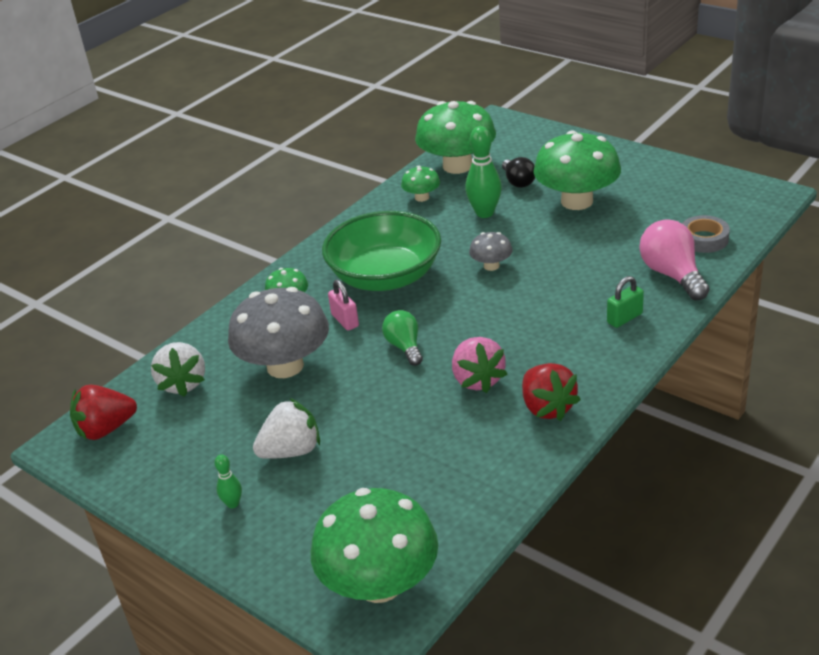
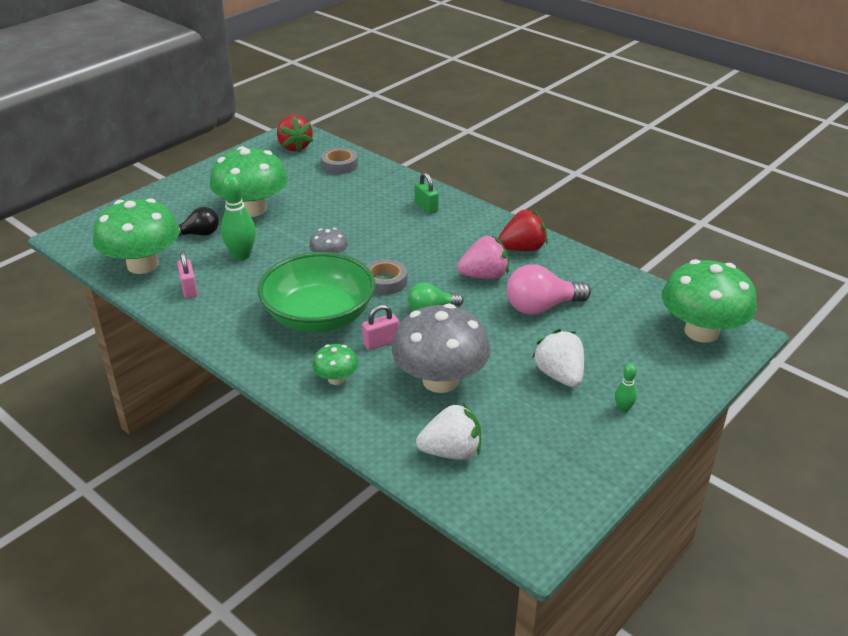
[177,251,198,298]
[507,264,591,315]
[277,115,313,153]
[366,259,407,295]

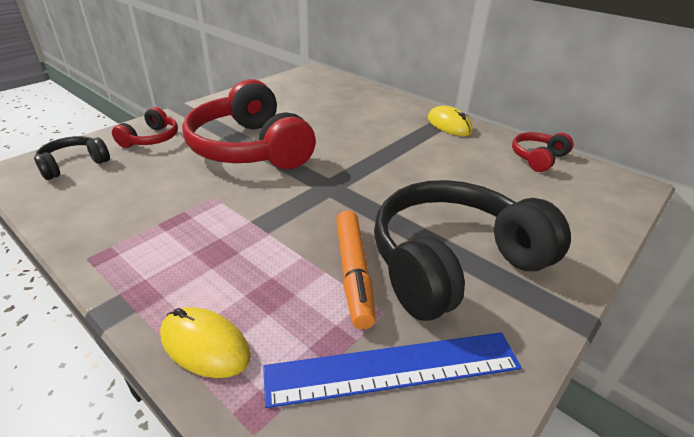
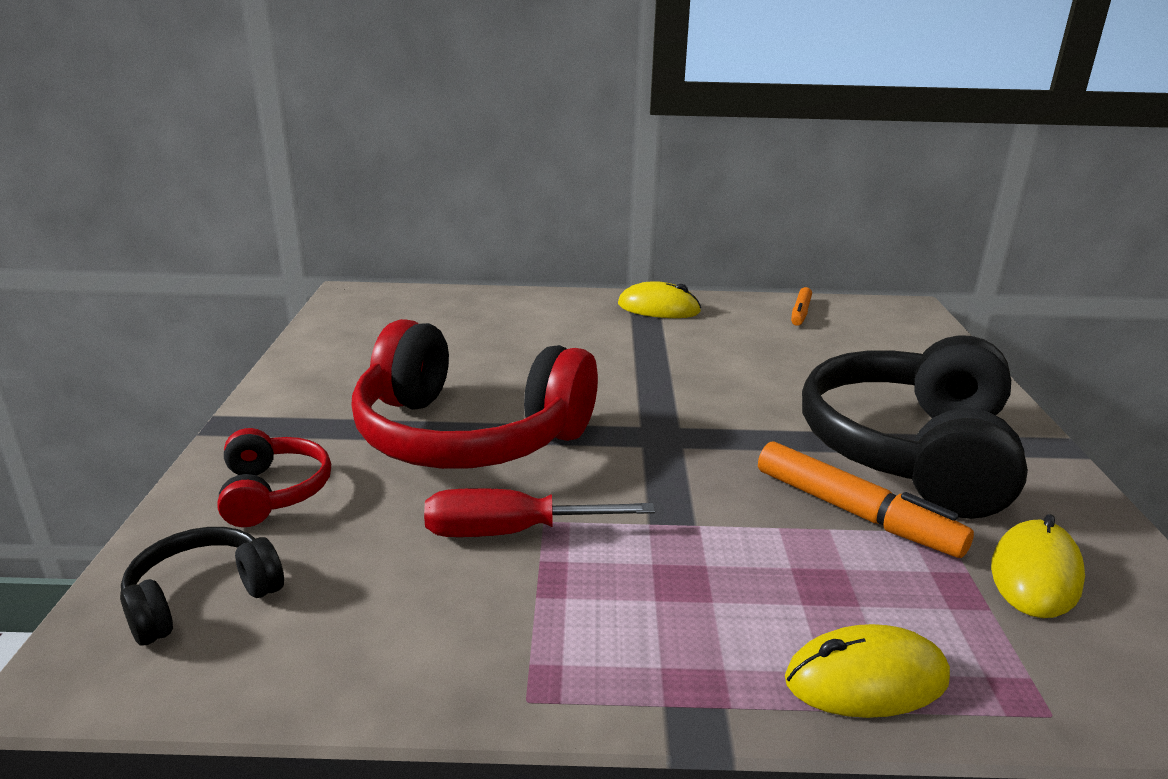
[791,287,812,326]
[120,527,284,646]
[991,514,1085,618]
[424,488,655,537]

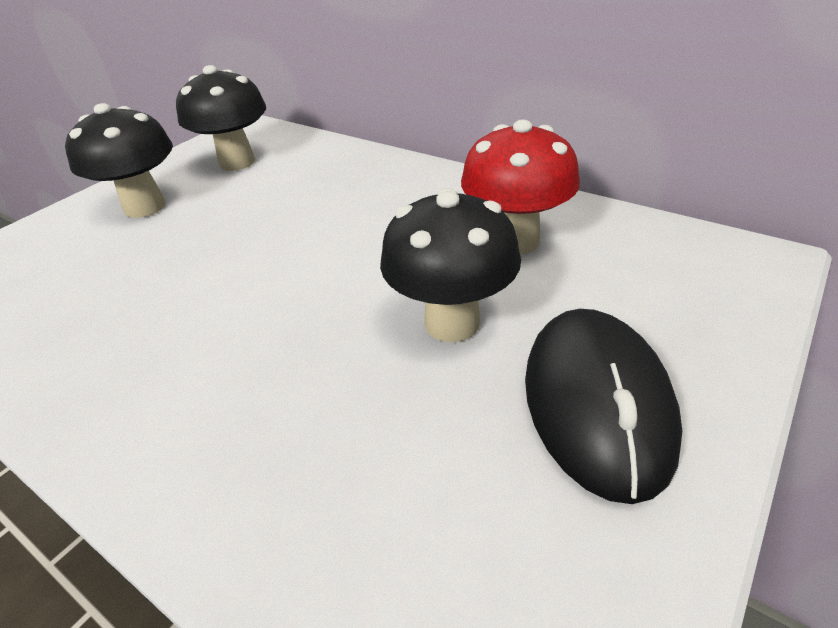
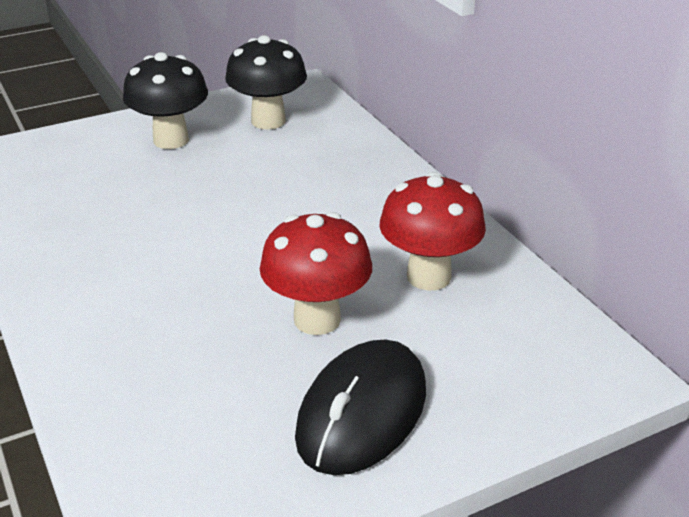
[260,212,372,335]

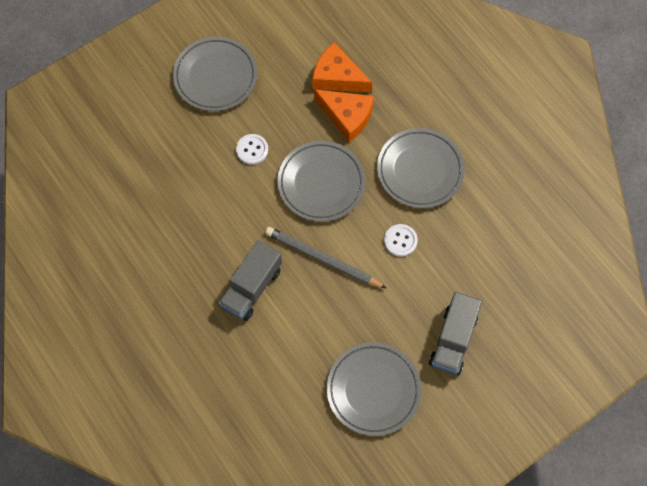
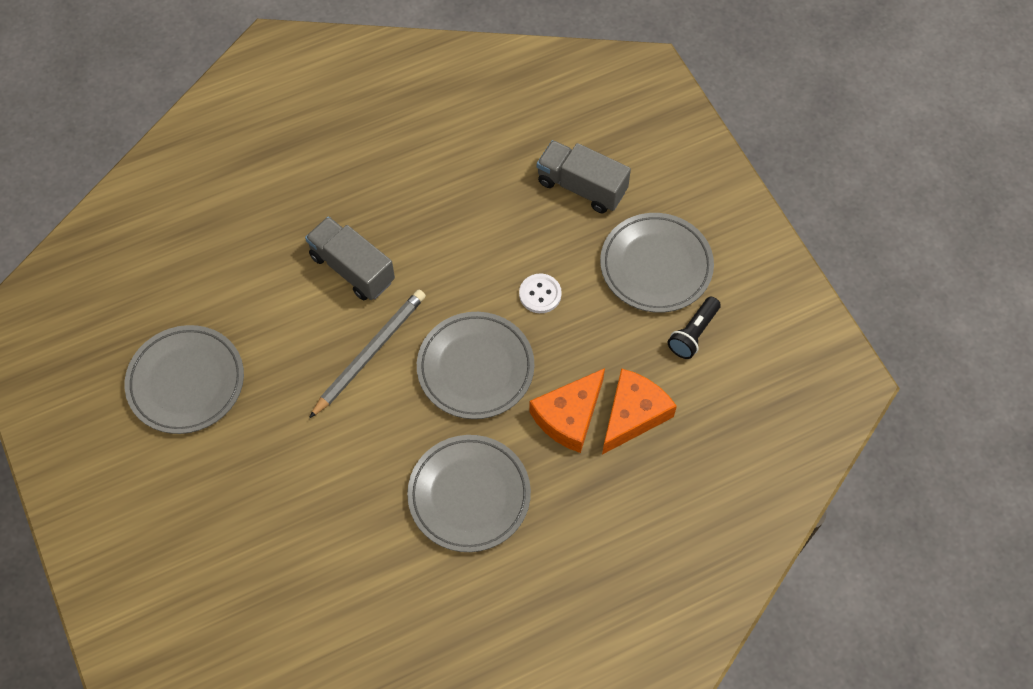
[384,224,418,256] (first image)
[537,140,631,213]
[668,297,721,359]

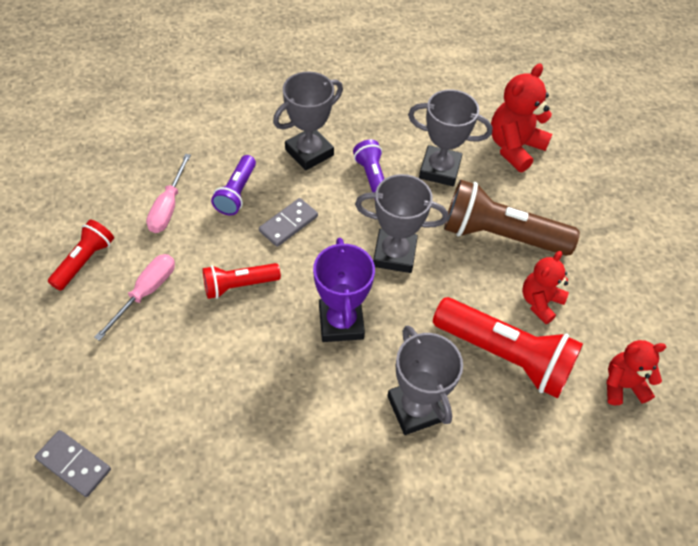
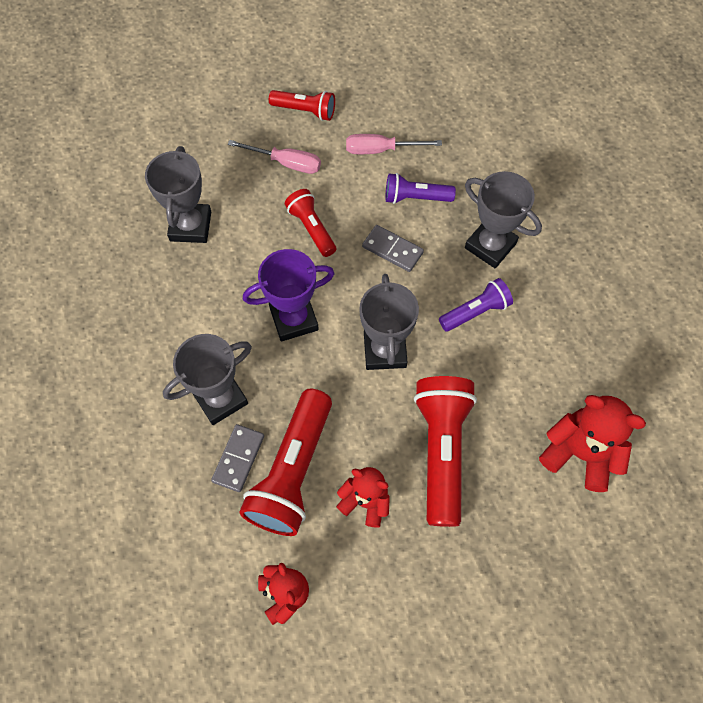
[145,146,211,243]
[414,376,477,527]
[211,424,264,492]

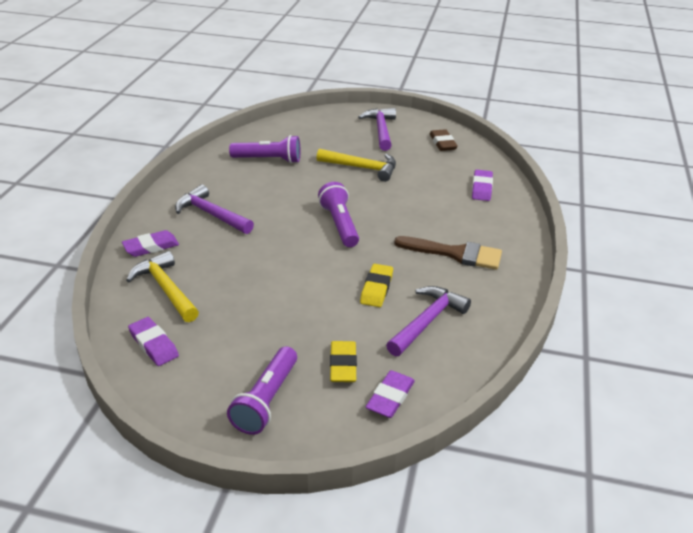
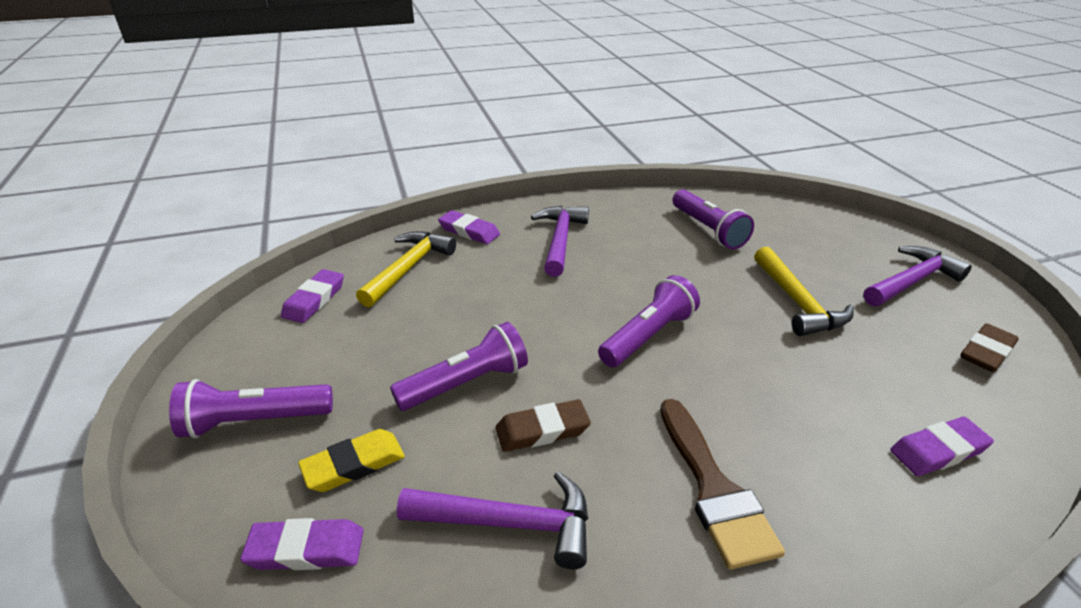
[496,399,591,452]
[390,322,528,411]

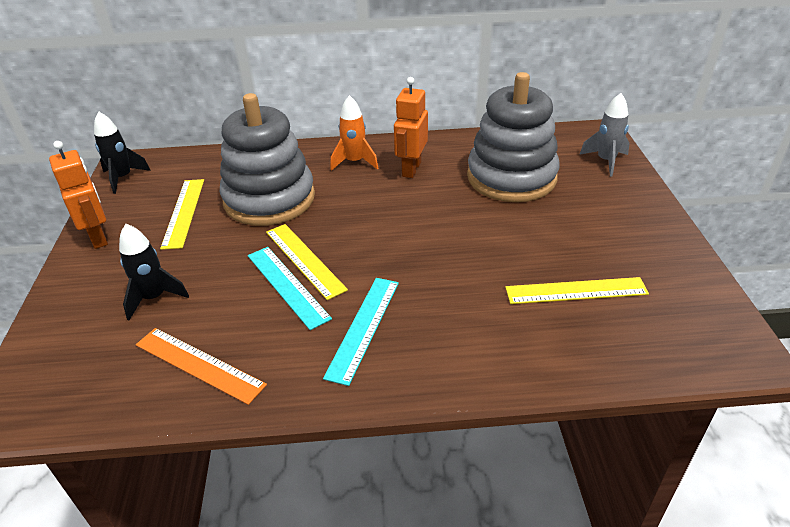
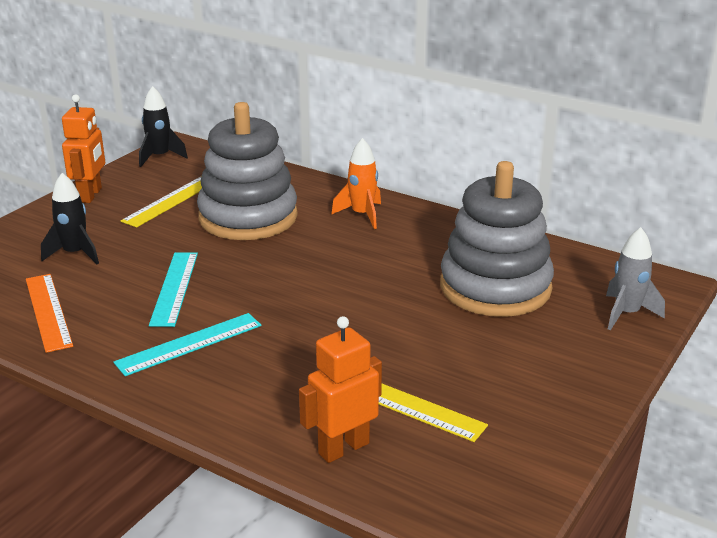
[299,316,382,463]
[266,224,348,300] (first image)

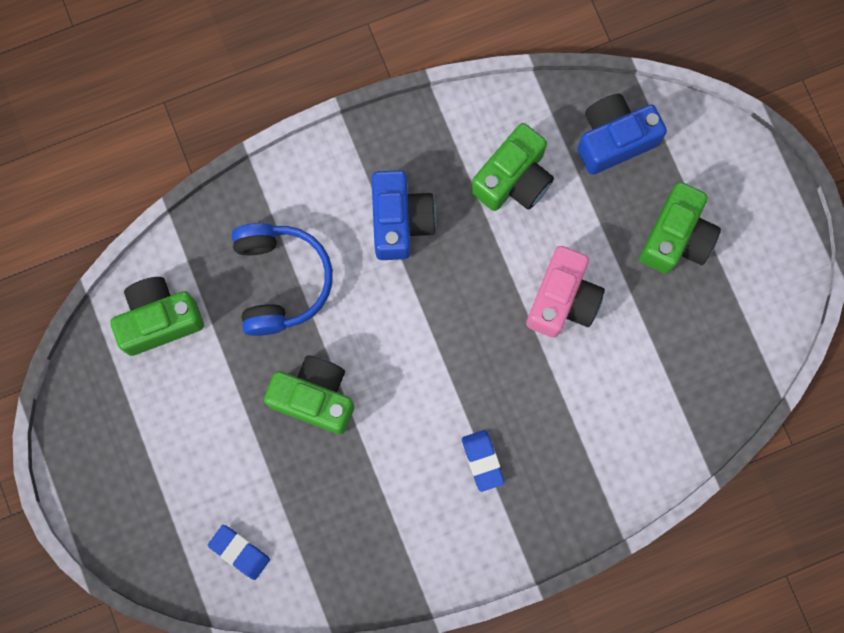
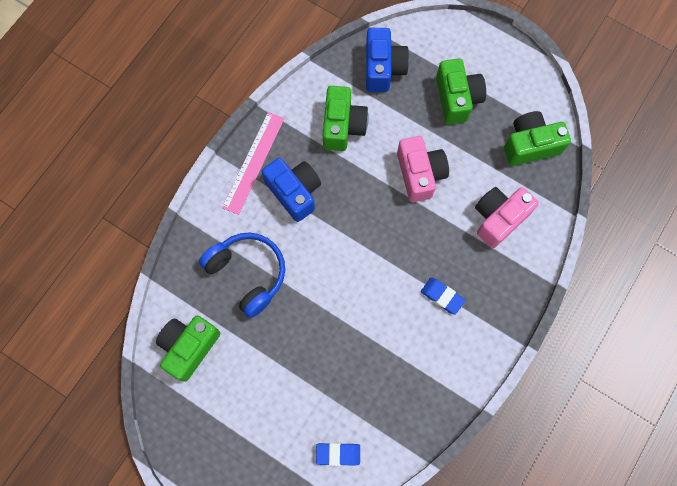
[366,28,409,92]
[504,111,571,166]
[222,112,284,215]
[475,187,539,248]

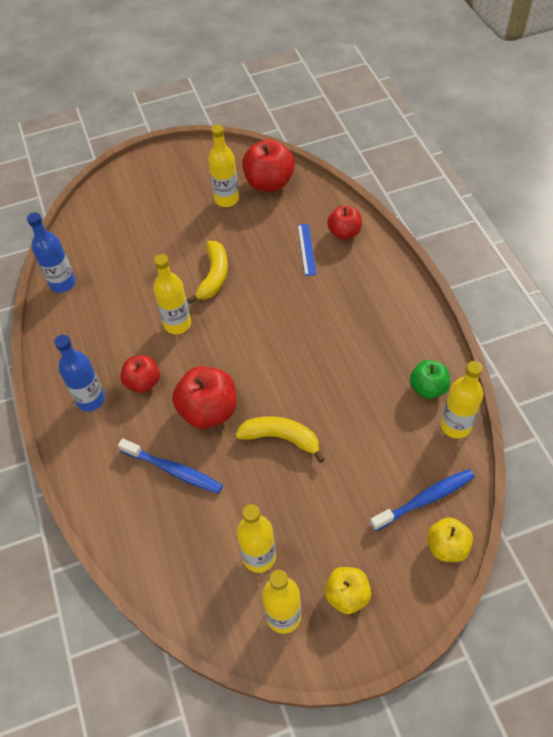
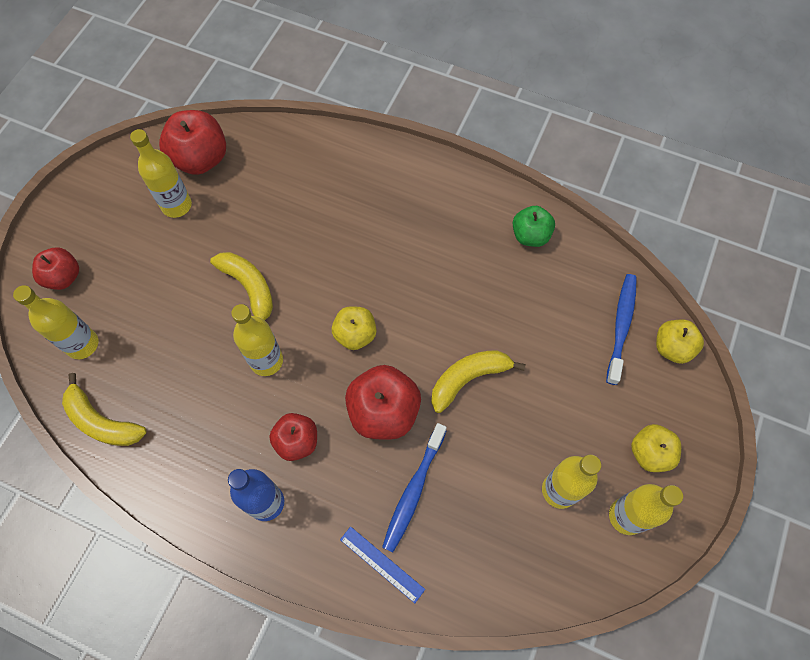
[32,248,79,290]
[62,373,147,446]
[340,527,425,603]
[13,285,98,359]
[382,423,447,552]
[332,306,377,350]

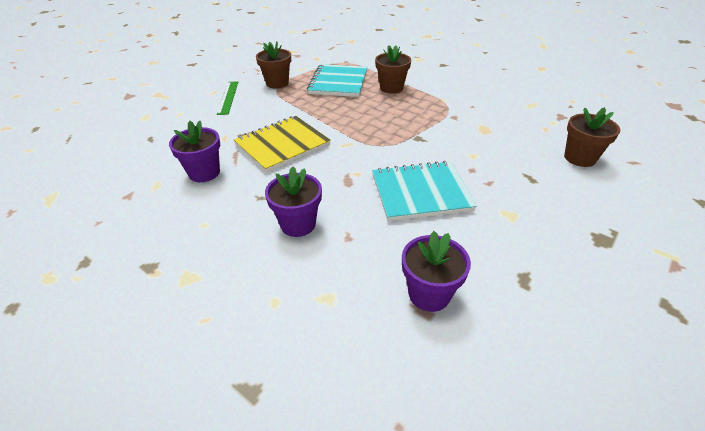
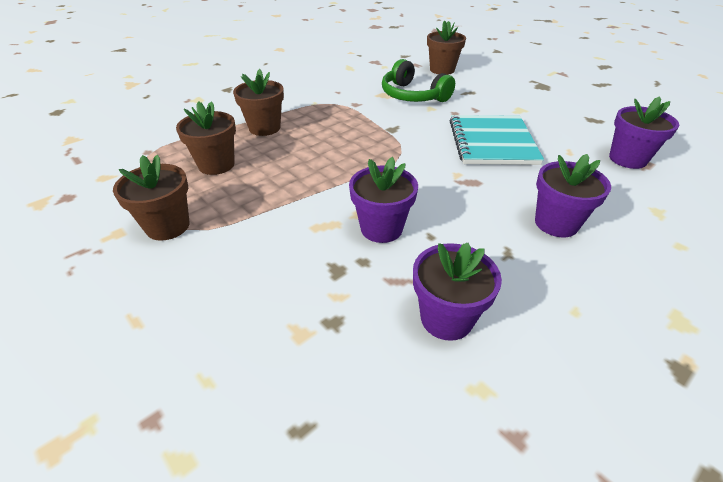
[176,101,236,175]
[217,81,238,115] (first image)
[349,157,418,243]
[382,59,455,102]

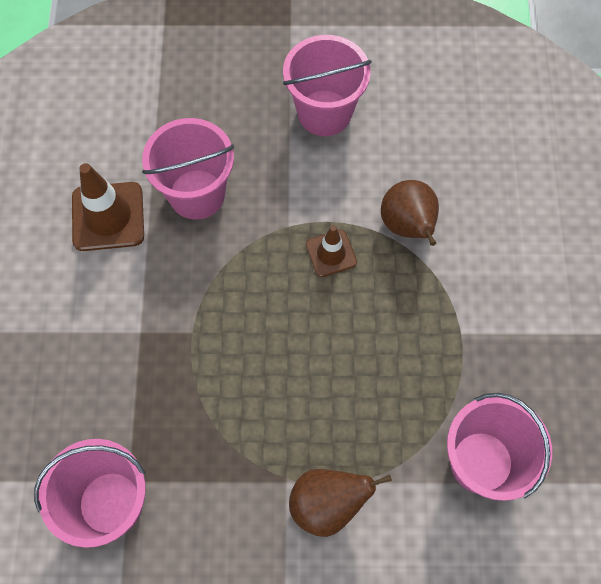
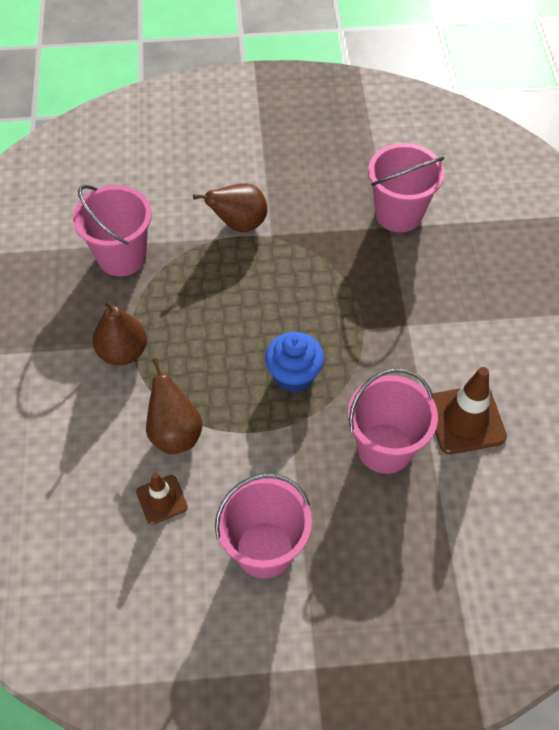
[136,472,188,525]
[93,300,147,365]
[265,332,324,392]

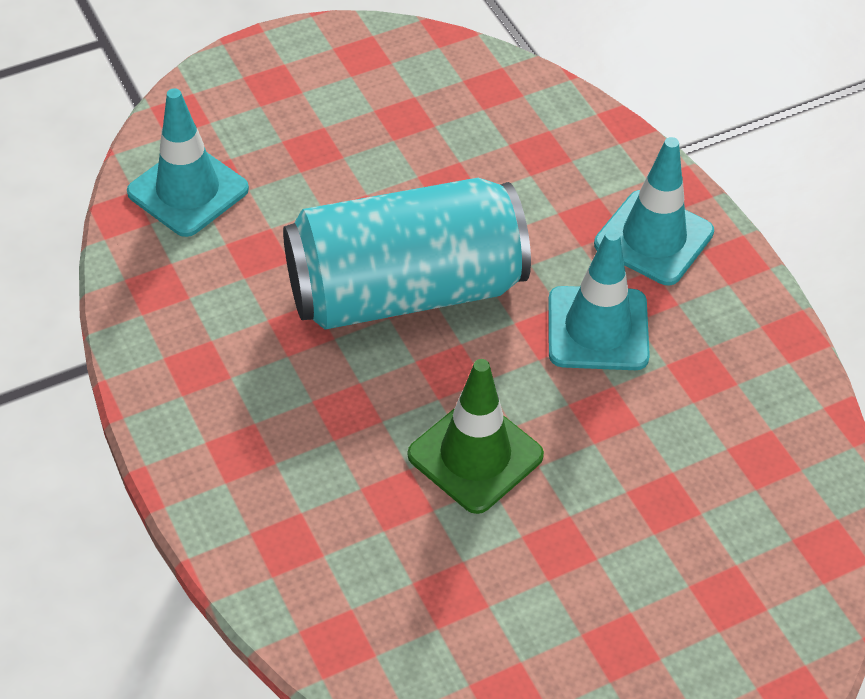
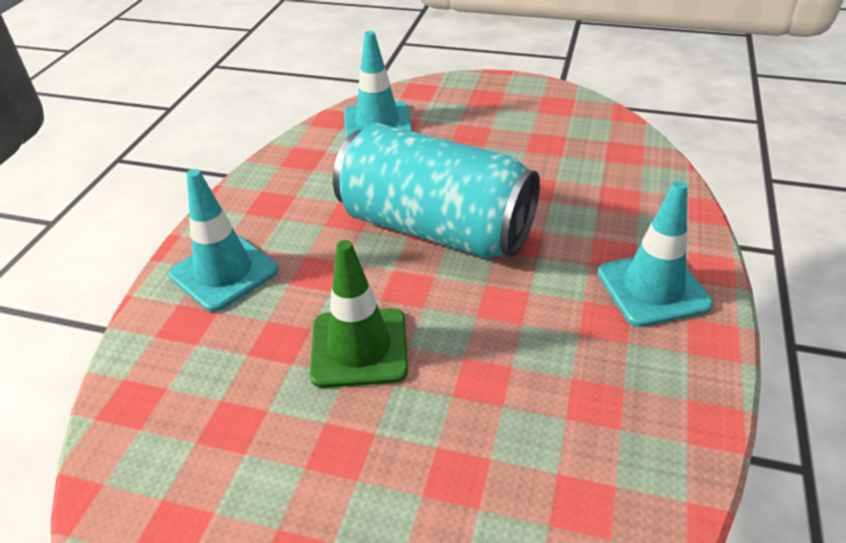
[169,169,278,312]

